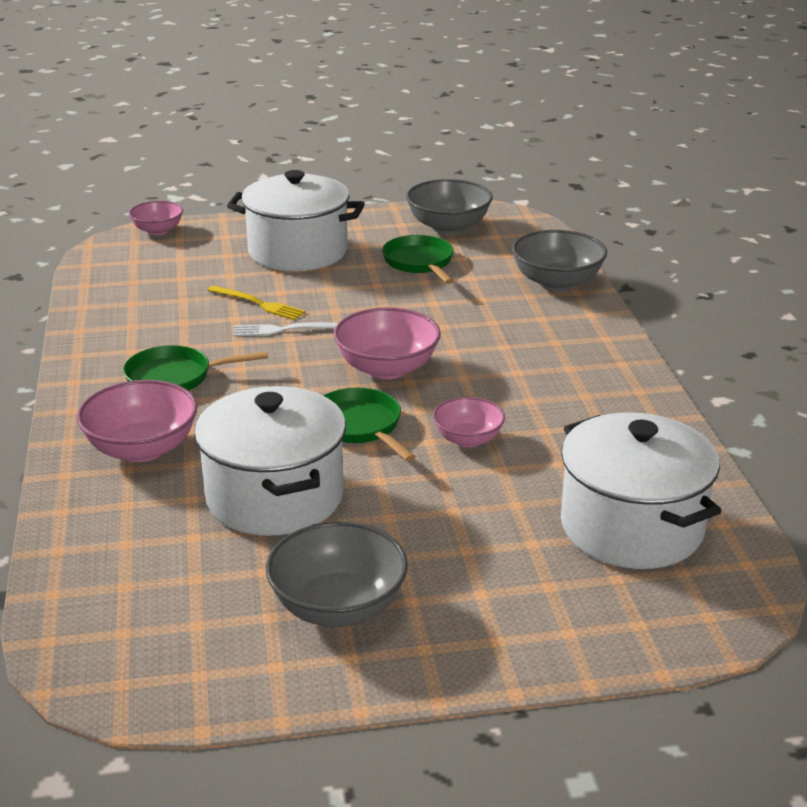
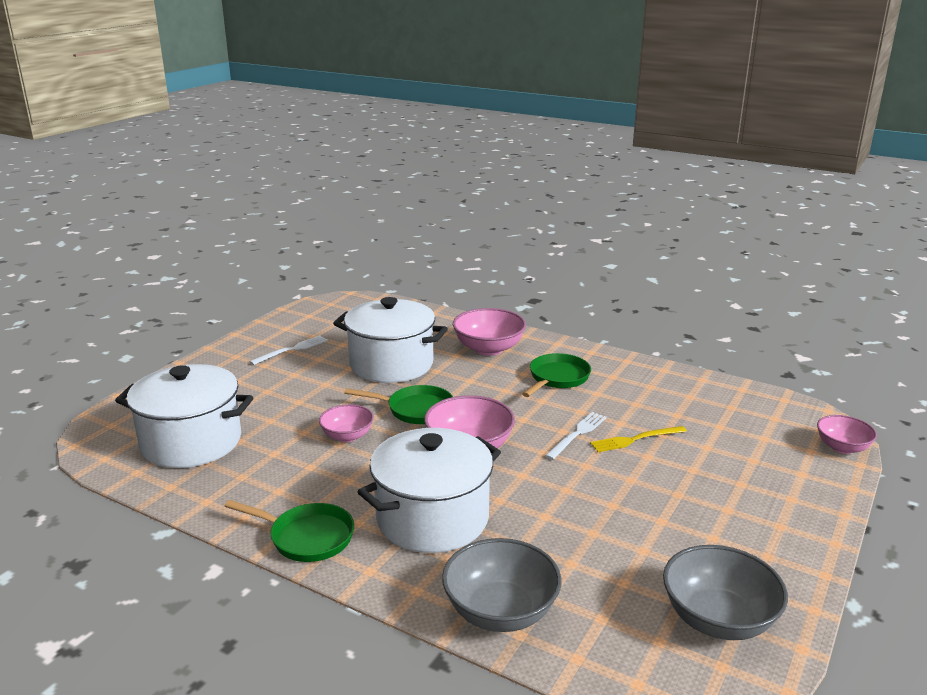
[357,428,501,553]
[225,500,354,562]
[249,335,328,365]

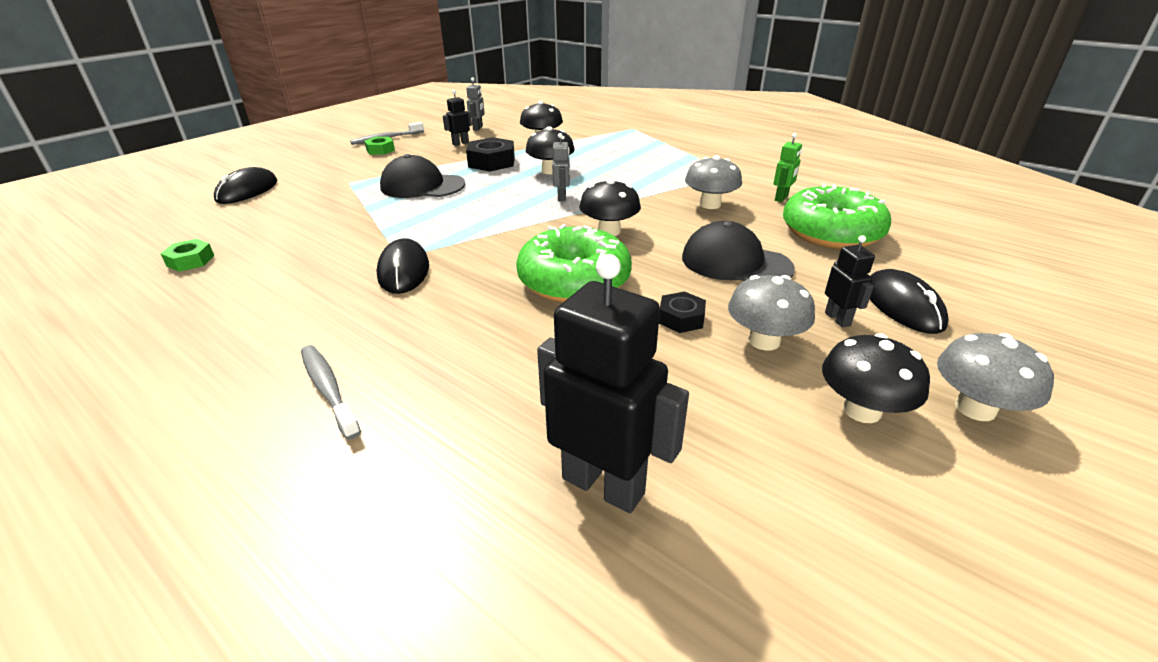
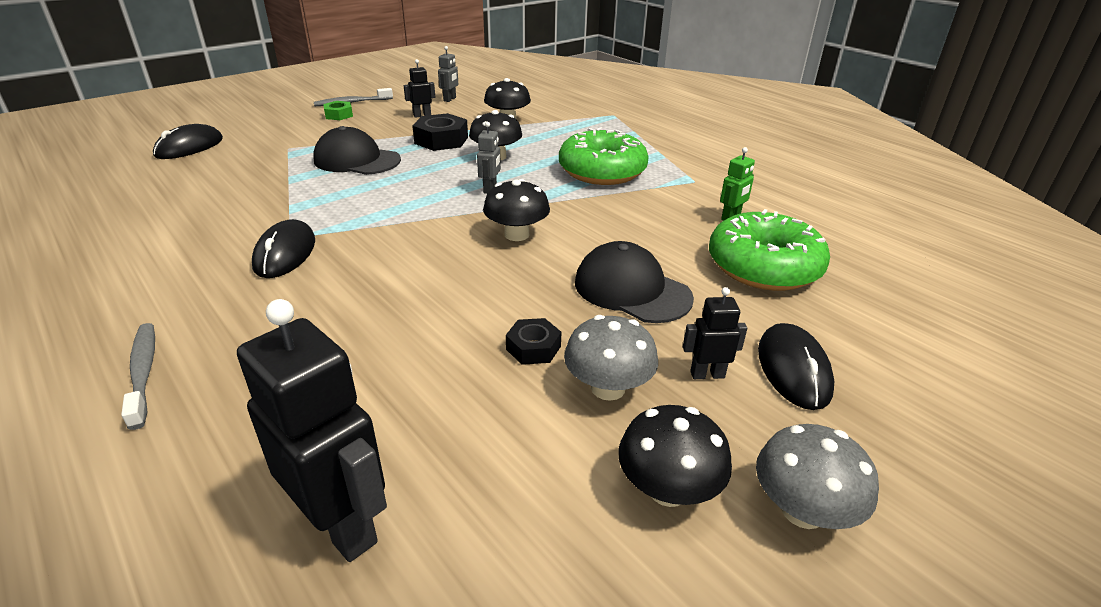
[685,155,742,209] (first image)
[559,127,649,185]
[683,287,747,379]
[161,239,214,272] (first image)

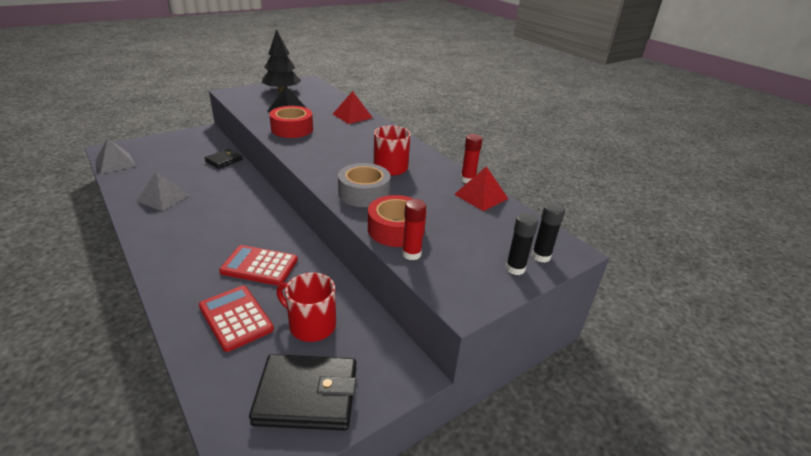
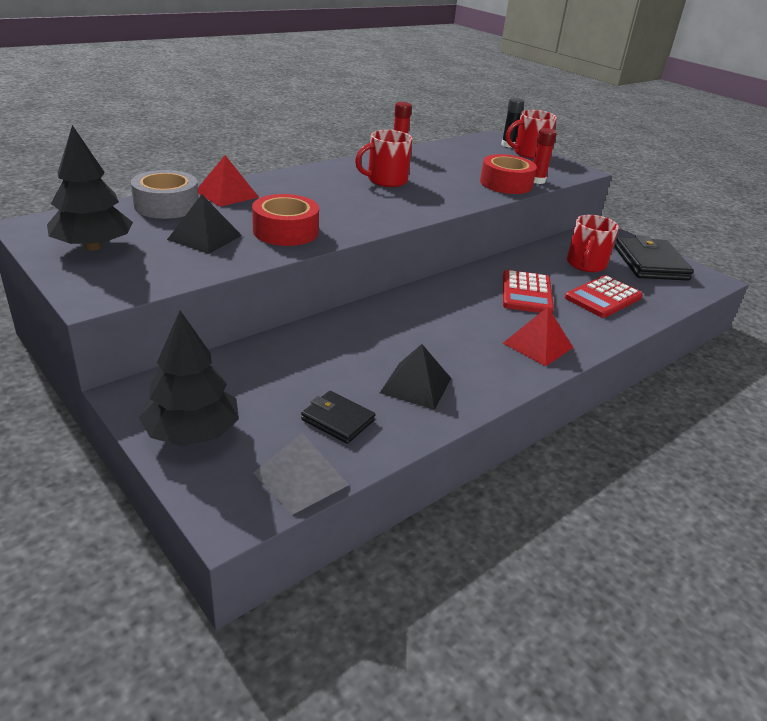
[301,391,375,444]
[131,170,199,219]
[503,307,573,366]
[380,344,451,410]
[506,110,557,159]
[139,311,239,446]

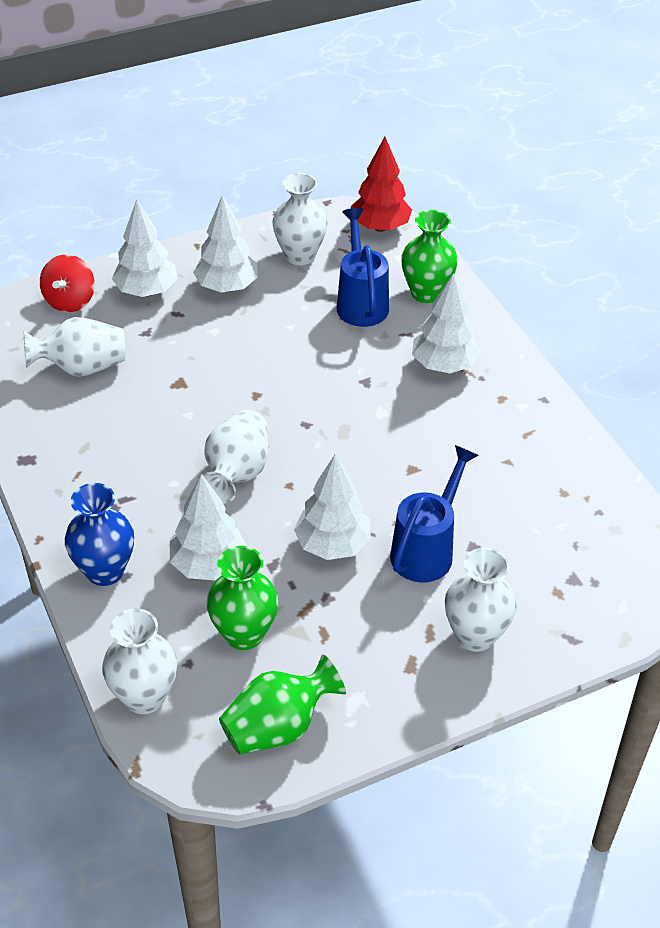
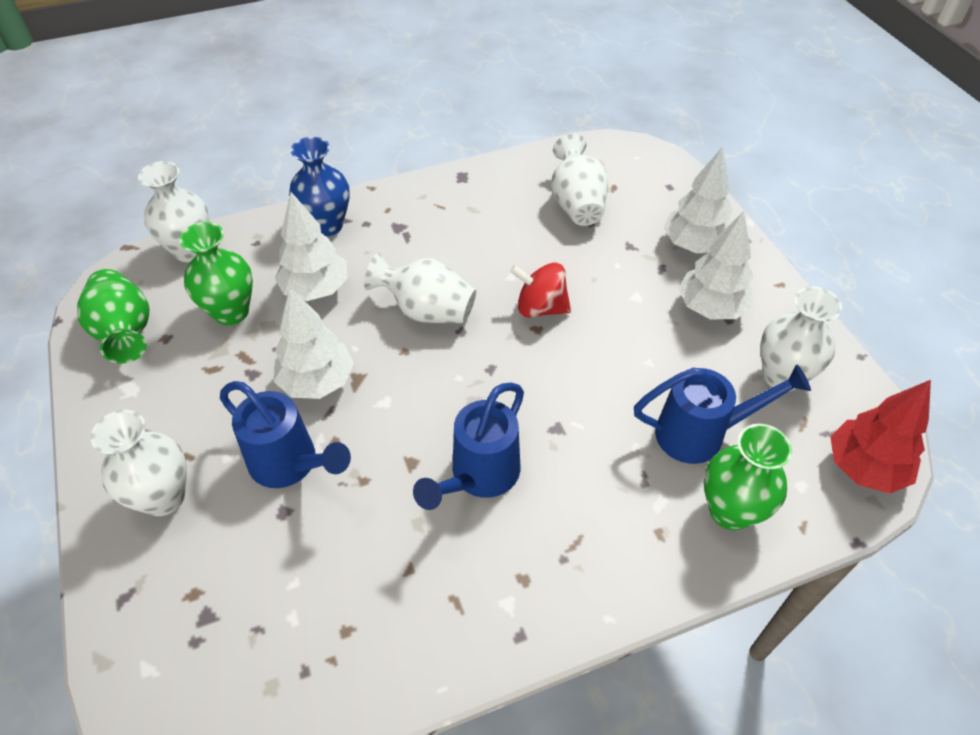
[510,262,571,318]
[412,273,481,374] (first image)
[413,383,524,510]

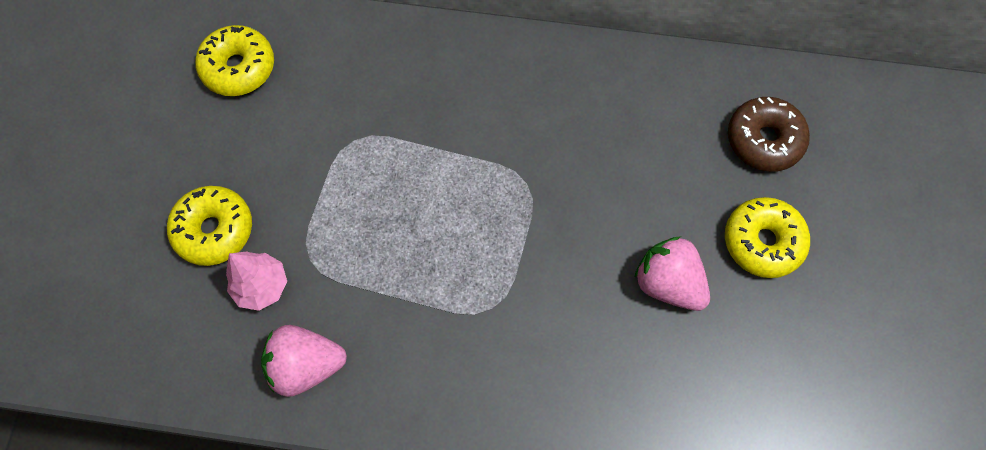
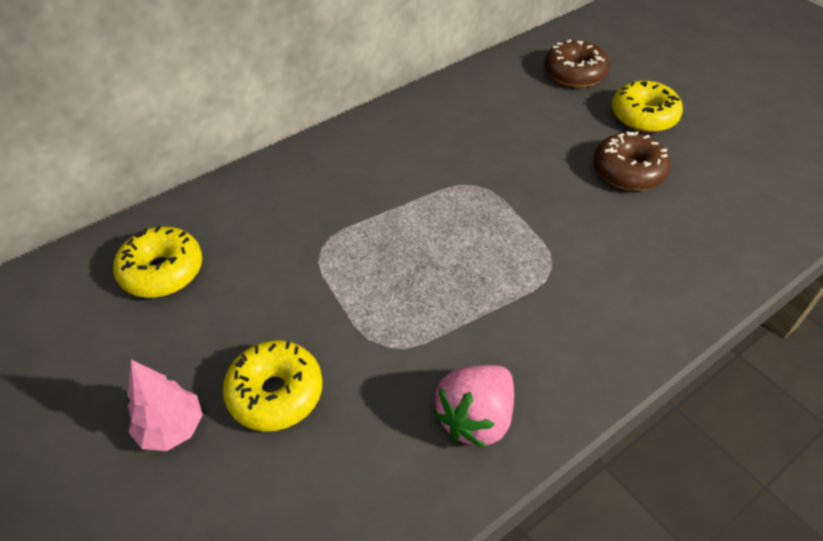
[593,131,671,191]
[128,360,203,451]

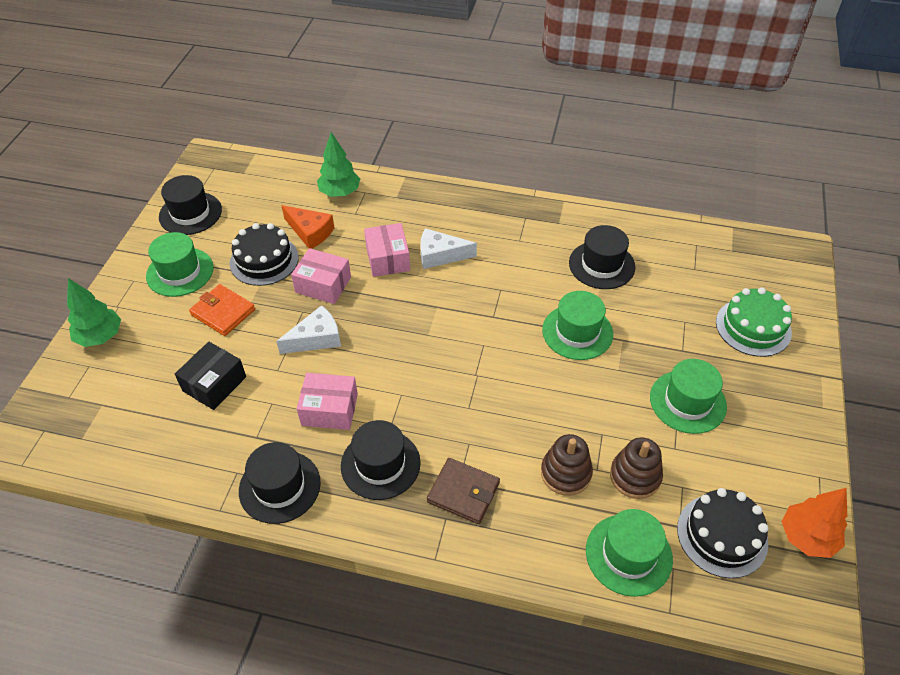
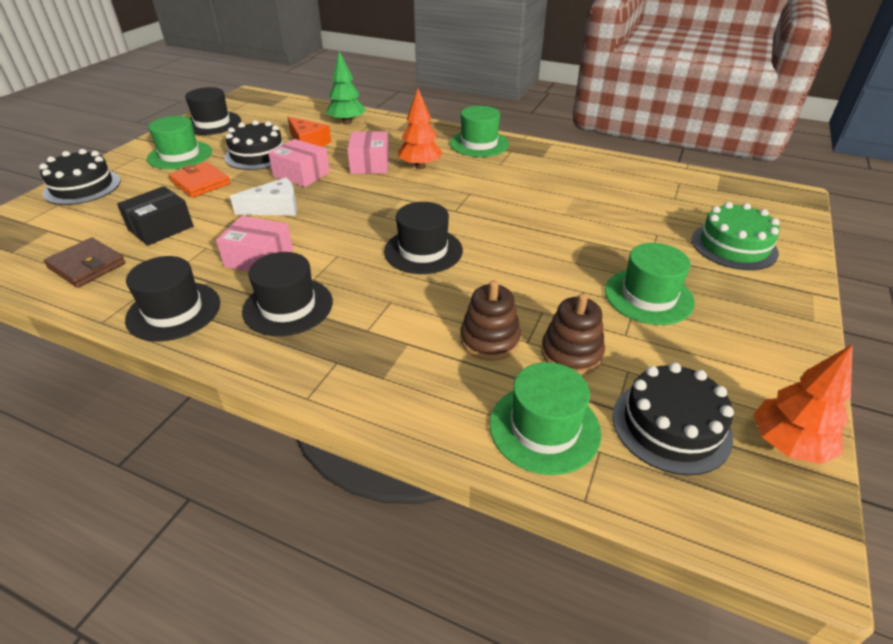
[384,202,463,274]
[398,89,443,169]
[39,149,121,205]
[450,106,509,157]
[44,238,126,288]

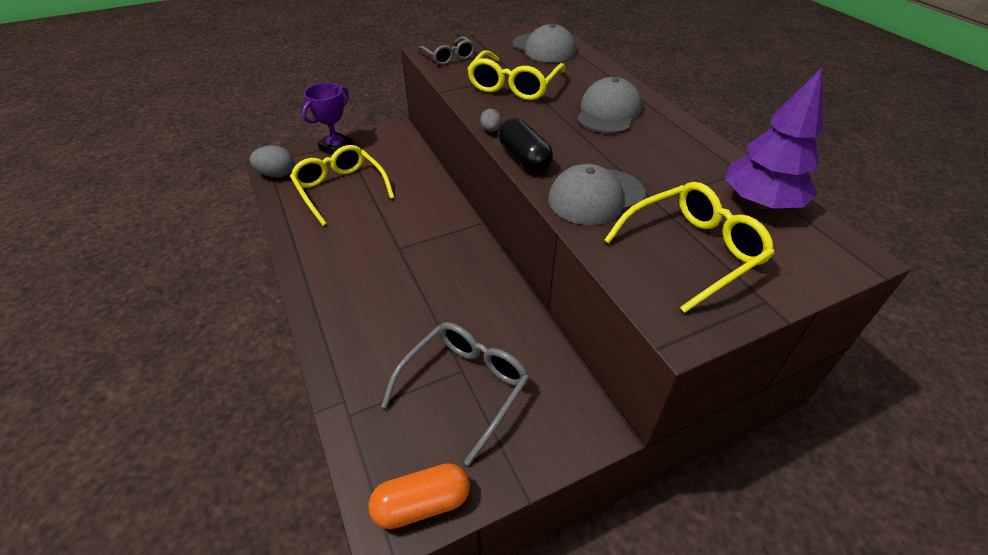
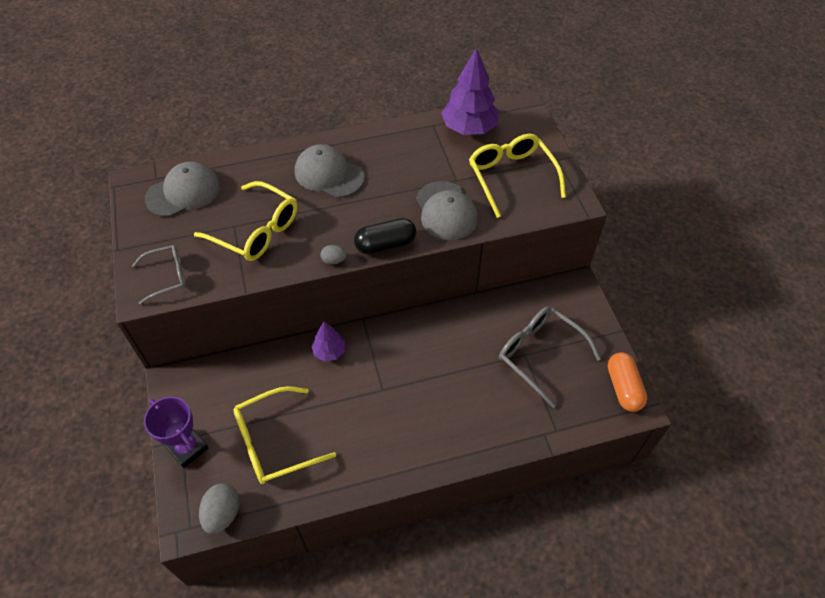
[311,322,345,362]

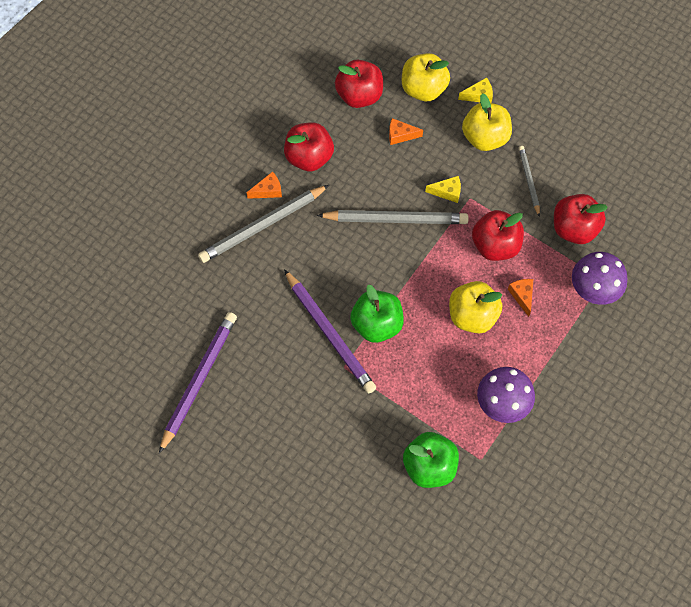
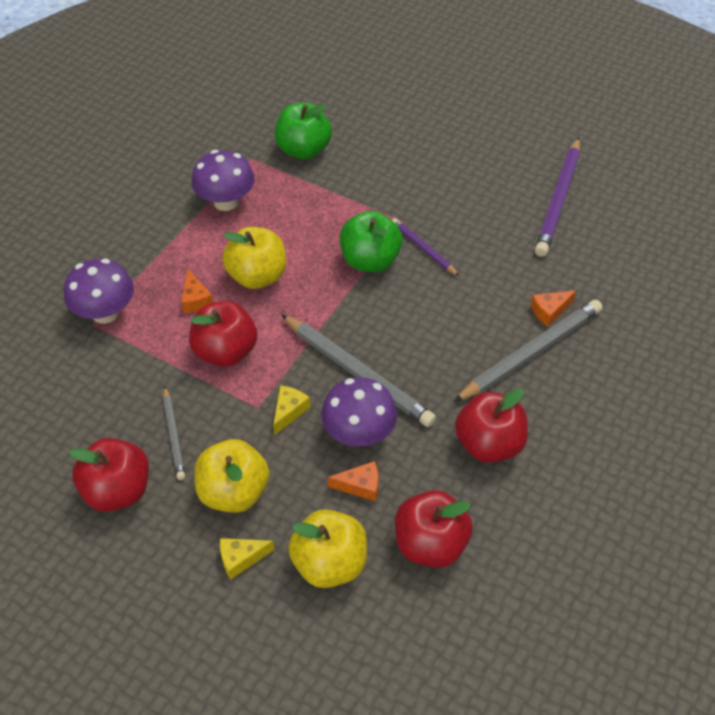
[531,290,576,327]
[273,386,310,436]
[69,438,149,512]
[281,314,436,427]
[392,218,459,276]
[321,377,397,447]

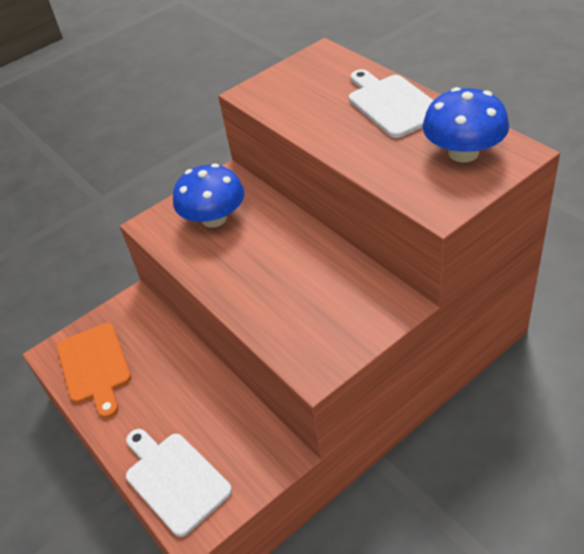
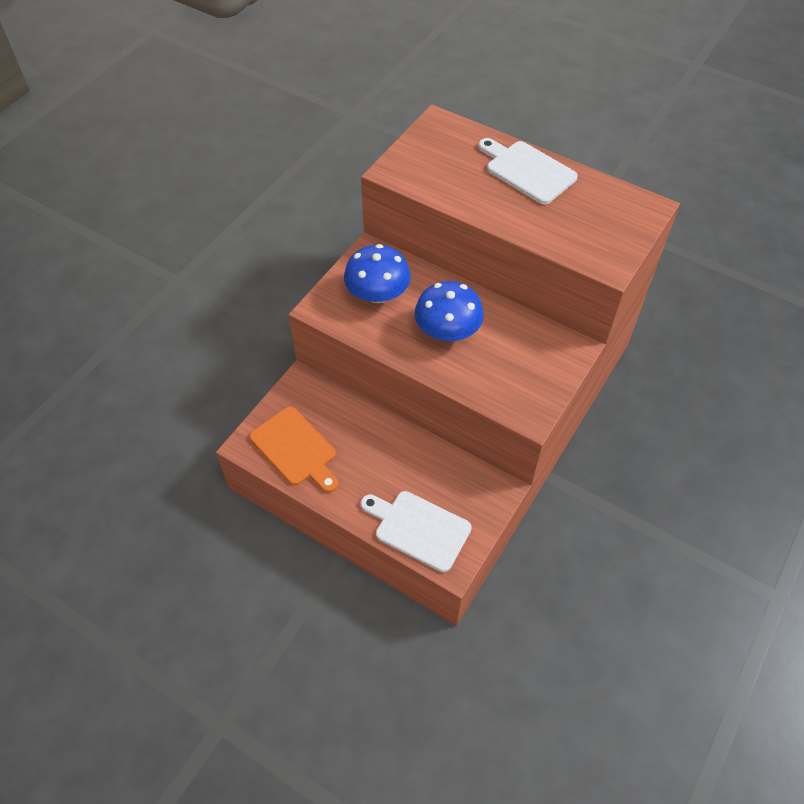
[414,281,484,341]

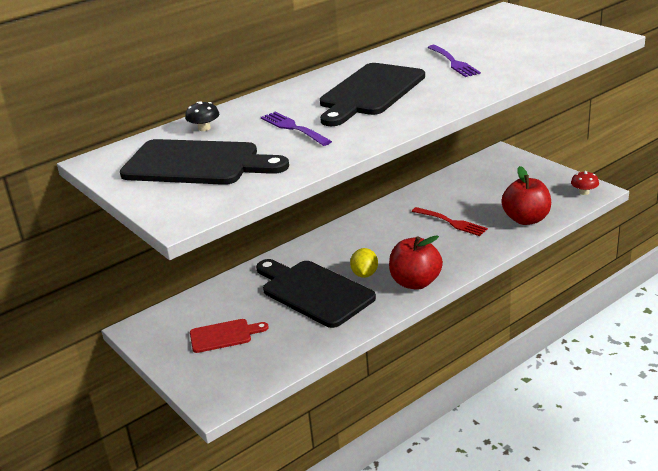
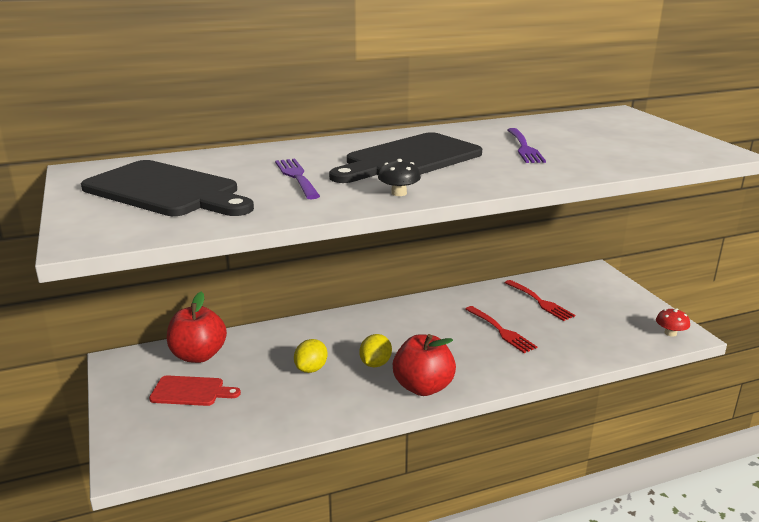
[378,159,421,196]
[167,292,227,363]
[294,339,328,373]
[505,280,575,321]

